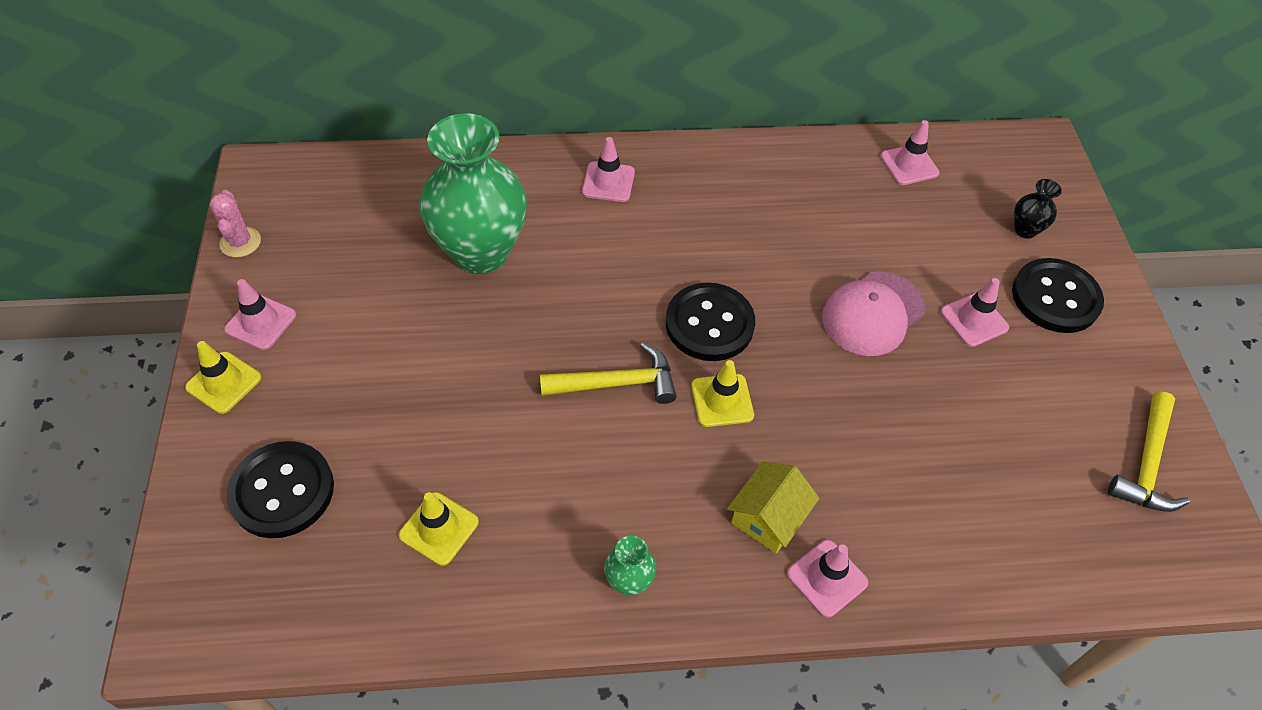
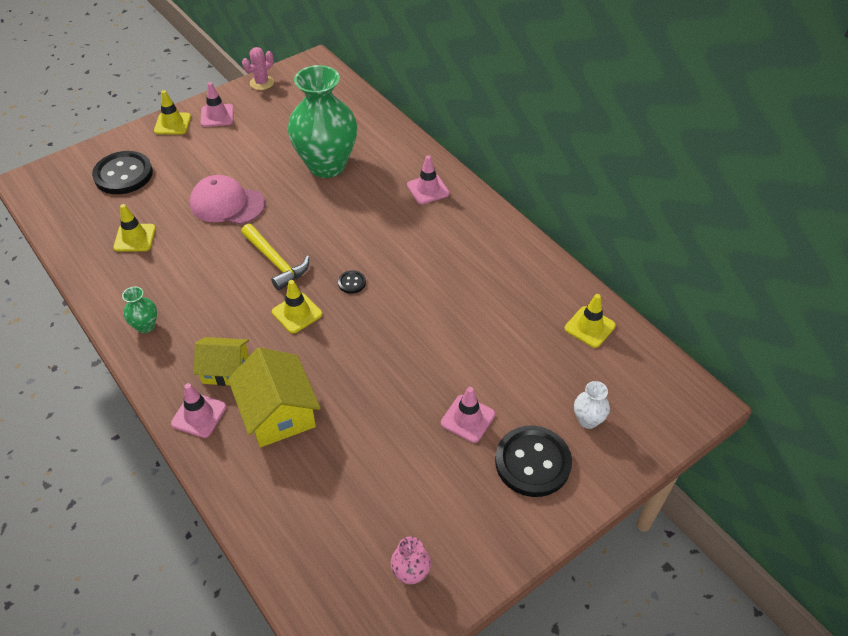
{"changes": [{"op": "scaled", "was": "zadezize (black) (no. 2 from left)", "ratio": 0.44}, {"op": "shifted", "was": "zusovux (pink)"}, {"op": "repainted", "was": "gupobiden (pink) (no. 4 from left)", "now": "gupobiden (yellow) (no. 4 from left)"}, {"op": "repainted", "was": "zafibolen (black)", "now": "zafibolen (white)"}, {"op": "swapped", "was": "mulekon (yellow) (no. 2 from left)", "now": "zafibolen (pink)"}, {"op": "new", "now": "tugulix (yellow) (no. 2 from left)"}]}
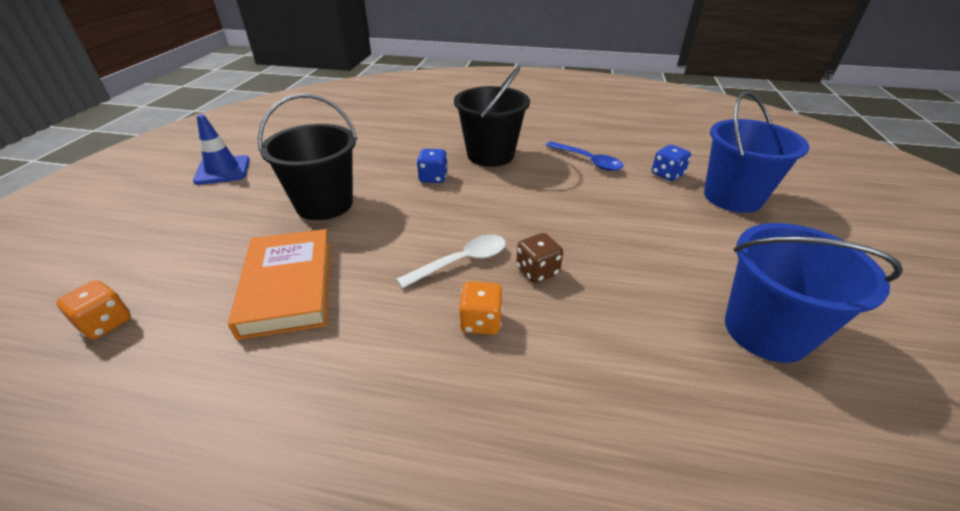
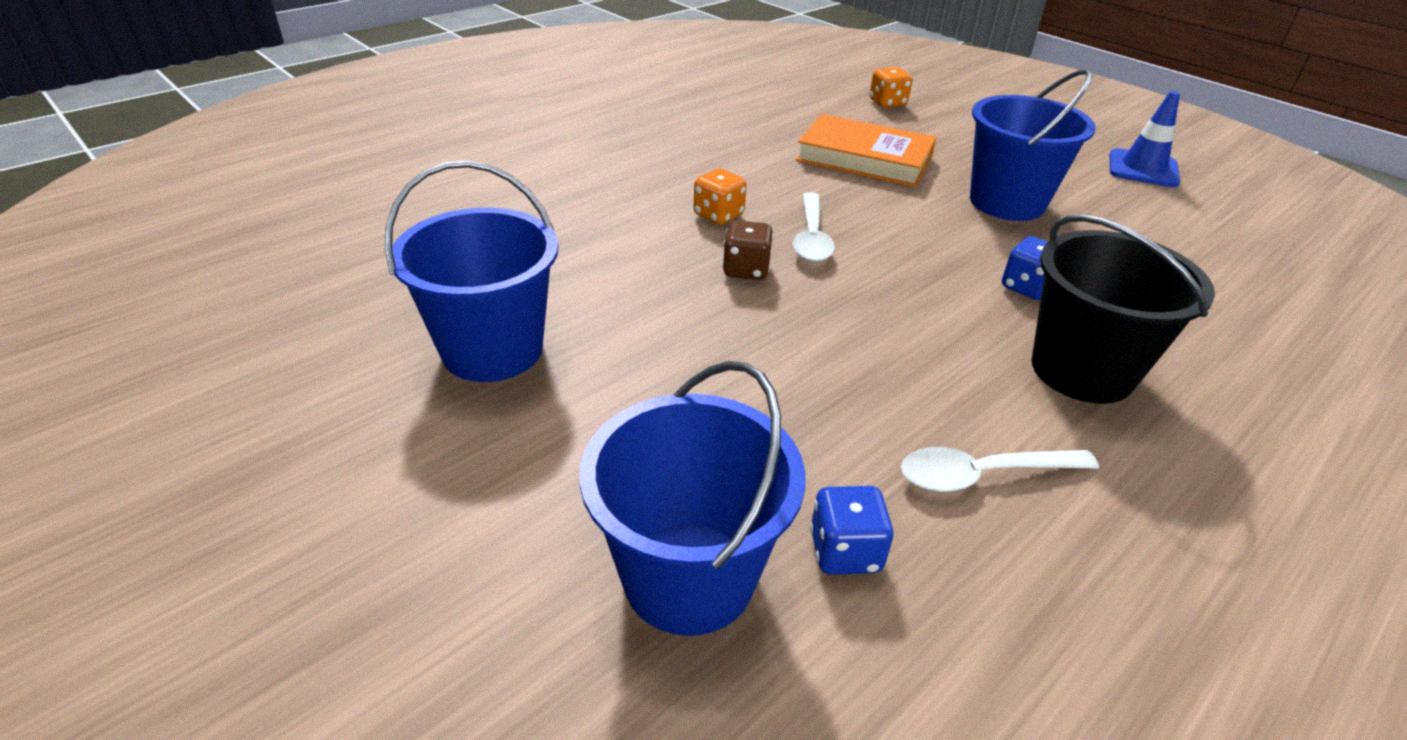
{"changes": [{"op": "repainted", "was": "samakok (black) (no. 1 from left)", "now": "samakok (blue) (no. 3 from left)"}, {"op": "repainted", "was": "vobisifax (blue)", "now": "vobisifax (white) (no. 2 from left)"}]}
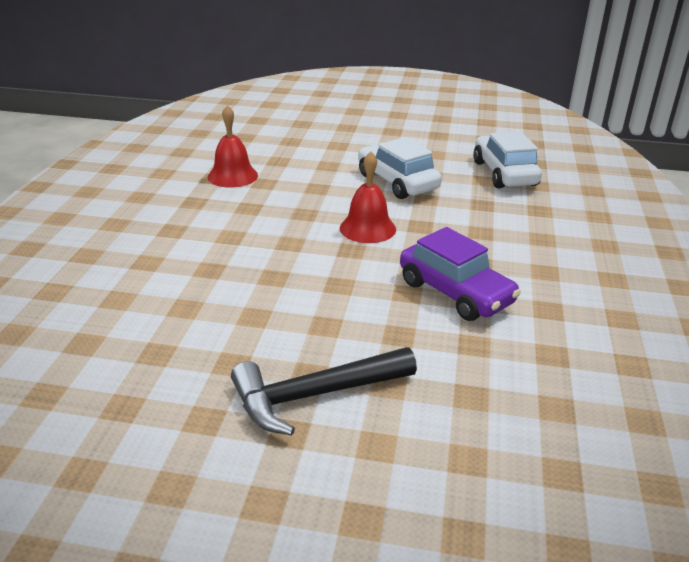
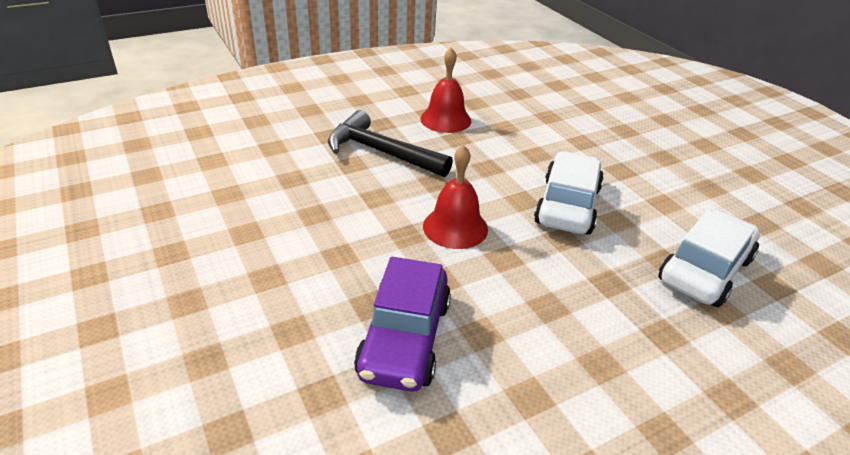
{"changes": [{"op": "shifted", "was": "mulekon (black)"}]}
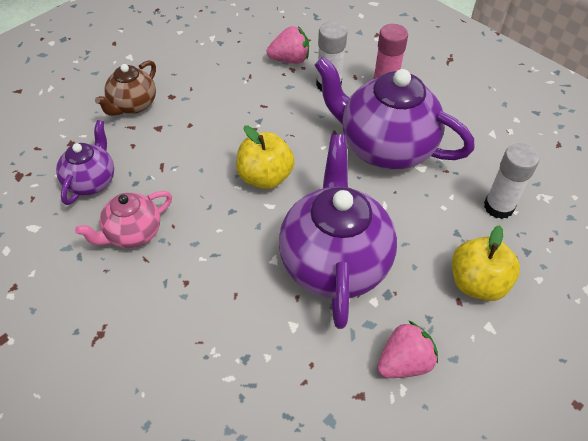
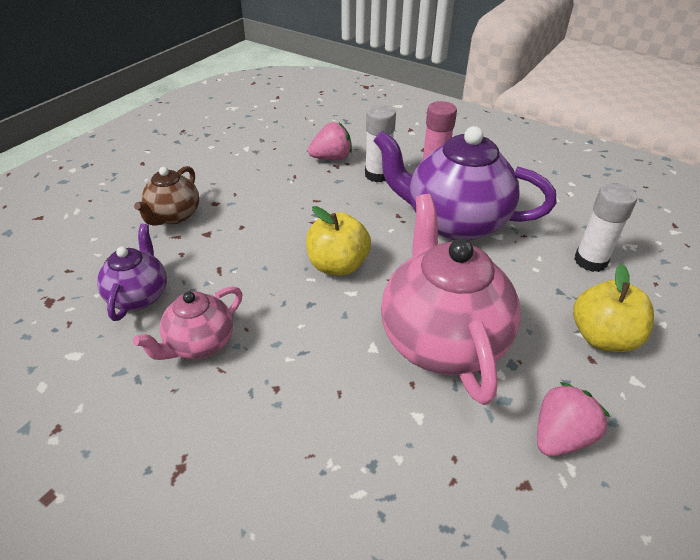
{"changes": [{"op": "repainted", "was": "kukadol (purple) (no. 2 from left)", "now": "kukadol (pink) (no. 2 from left)"}]}
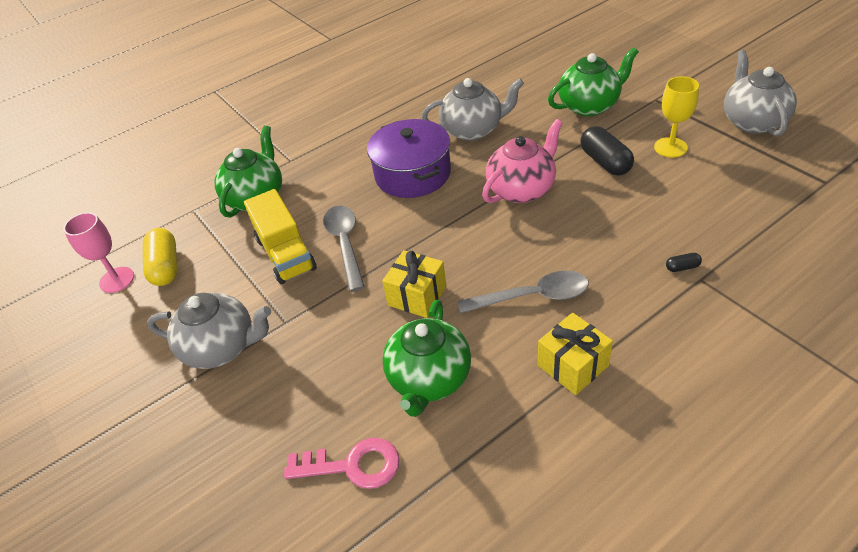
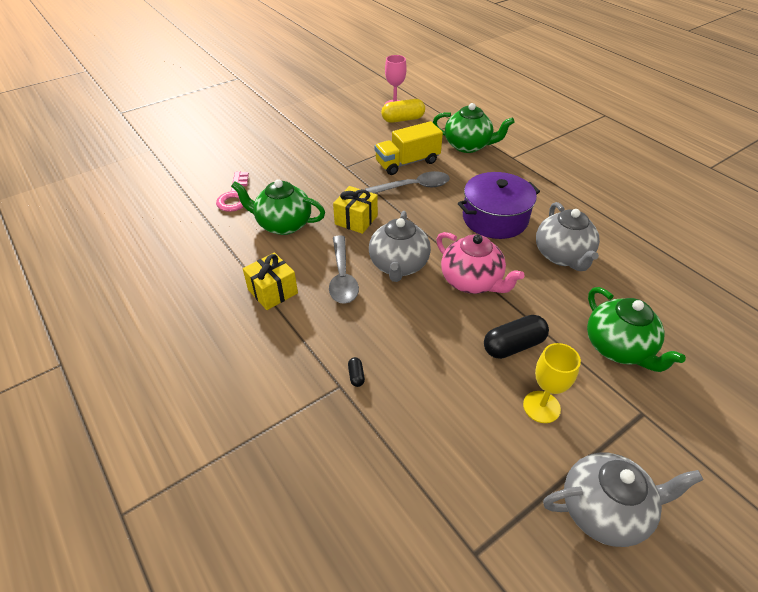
{"changes": [{"op": "shifted", "was": "kukadol (grey) (no. 1 from left)"}]}
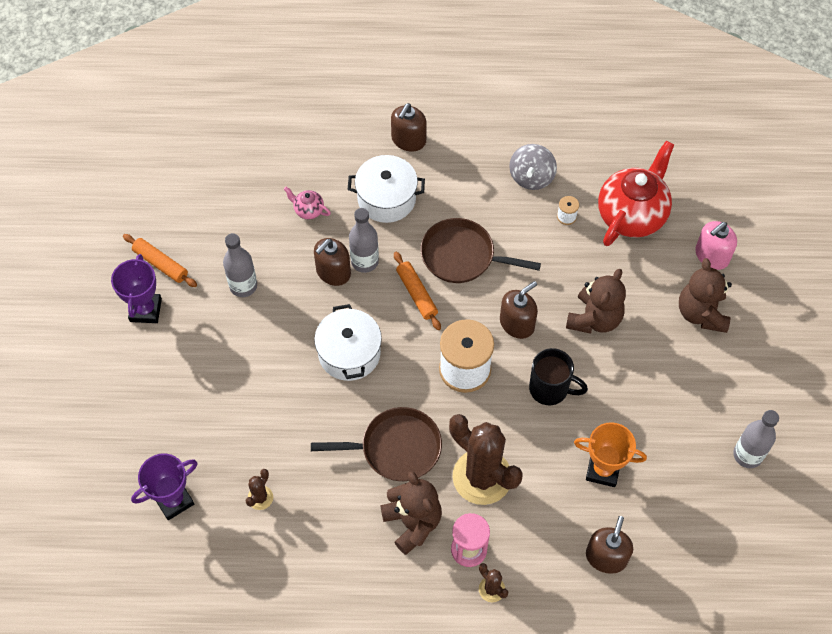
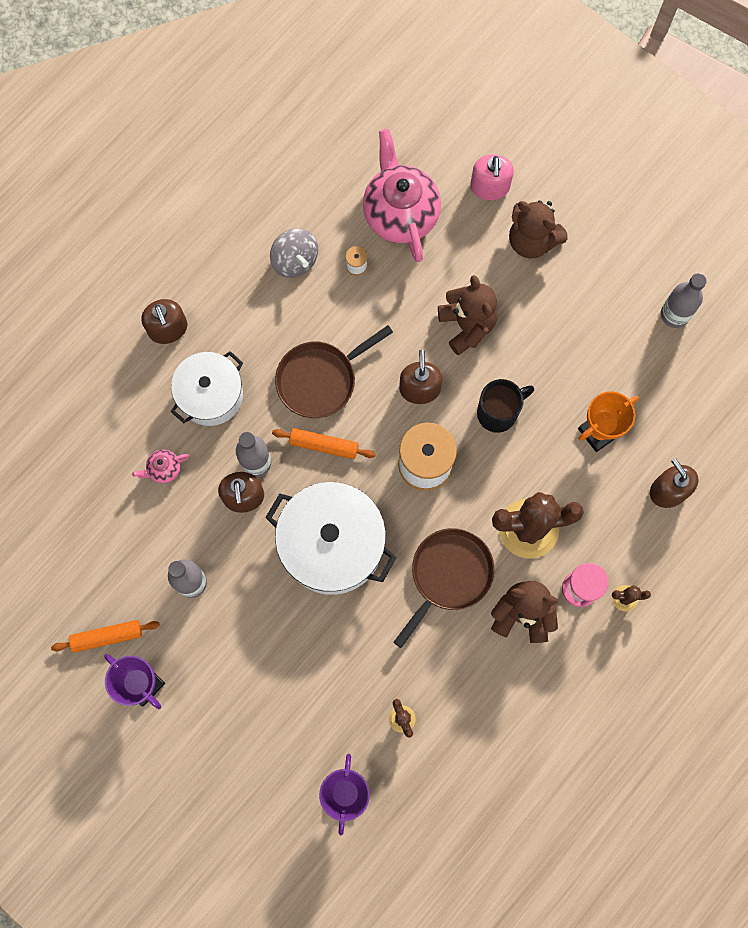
{"changes": [{"op": "scaled", "was": "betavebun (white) (no. 1 from left in the first image)", "ratio": 1.51}, {"op": "repainted", "was": "kukadol (red)", "now": "kukadol (pink) (no. 2 from left)"}]}
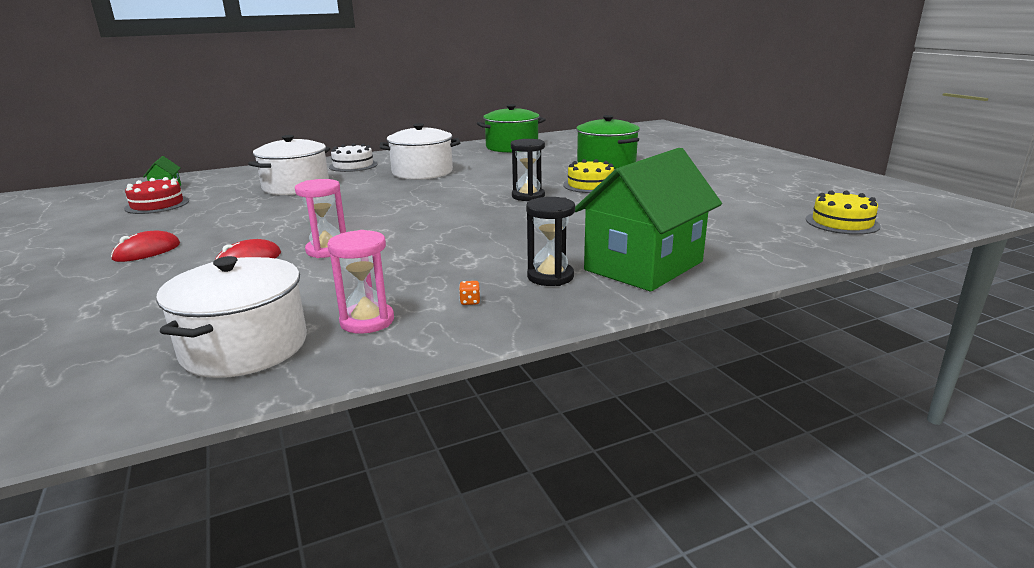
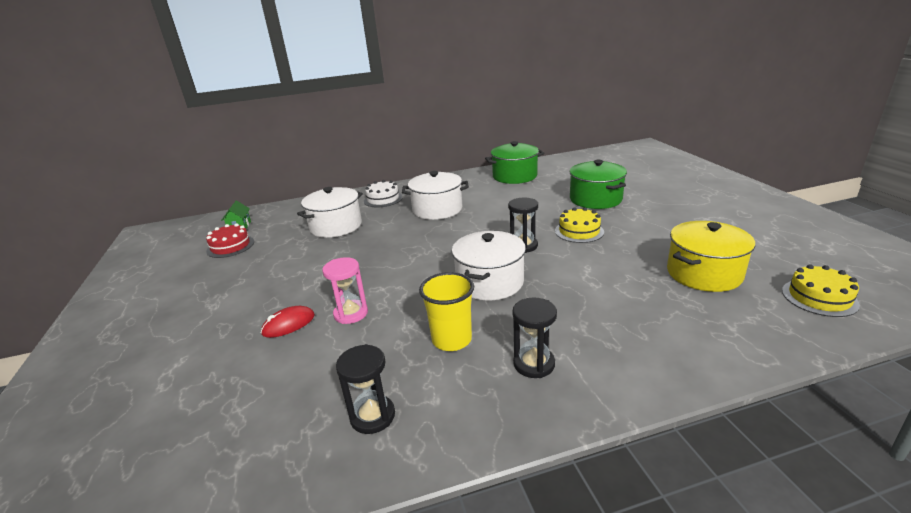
{"changes": [{"op": "gone", "was": "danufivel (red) (no. 1 from left)"}, {"op": "shifted", "was": "betavebun (white) (no. 1 from left in the first image)", "now": "betavebun (white) (no. 3 from left)"}, {"op": "repainted", "was": "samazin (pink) (no. 2 from left)", "now": "samazin (black) (no. 1 from left)"}, {"op": "gone", "was": "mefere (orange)"}, {"op": "gone", "was": "tugulix (green) (no. 2 from left)"}, {"op": "new", "now": "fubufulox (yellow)"}, {"op": "new", "now": "betavebun (yellow)"}]}
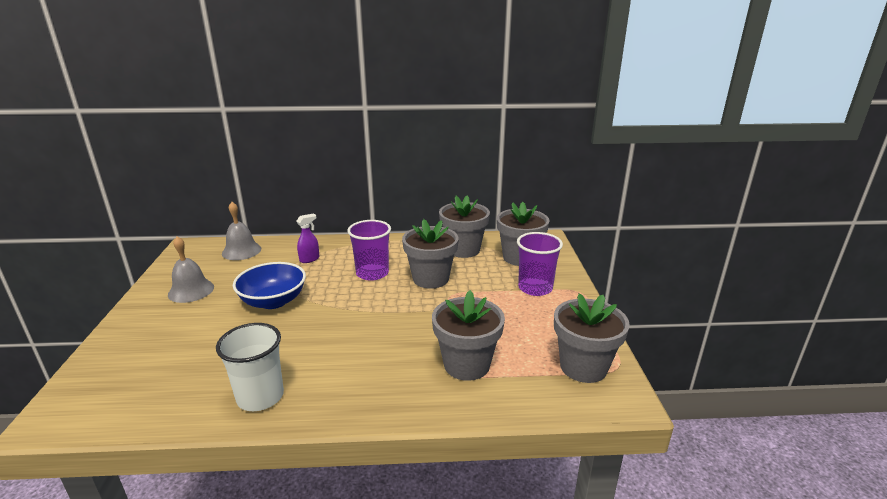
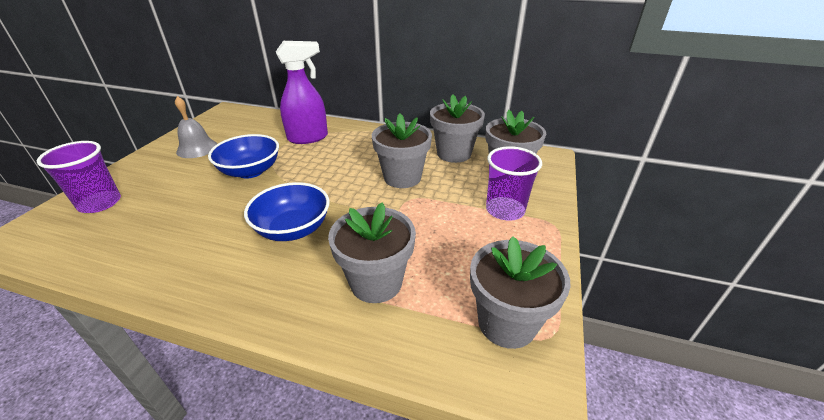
{"changes": [{"op": "gone", "was": "fubufulox (white)"}, {"op": "gone", "was": "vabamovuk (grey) (no. 2 from left)"}, {"op": "scaled", "was": "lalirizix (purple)", "ratio": 2.04}, {"op": "shifted", "was": "fubufulox (purple) (no. 1 from left)"}, {"op": "new", "now": "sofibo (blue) (no. 2 from left)"}]}
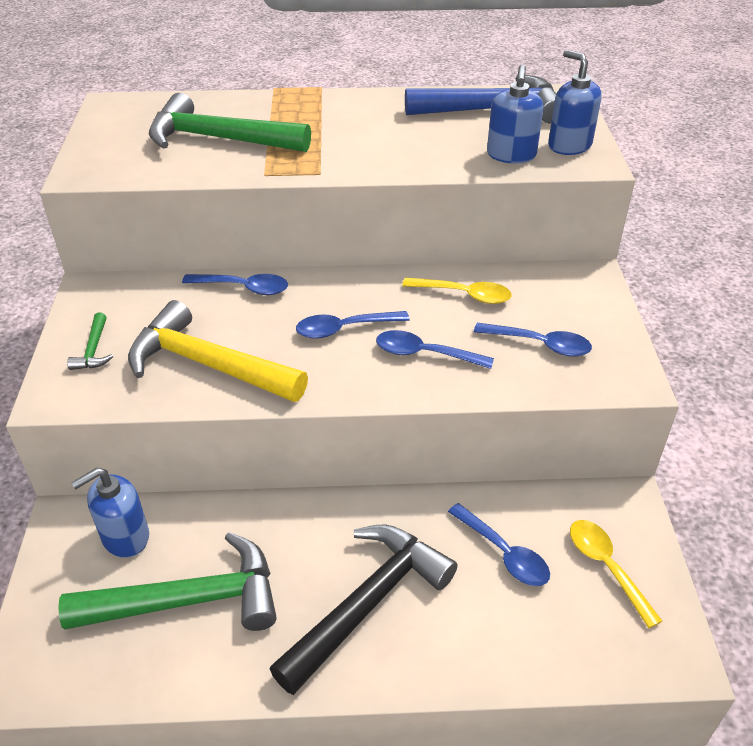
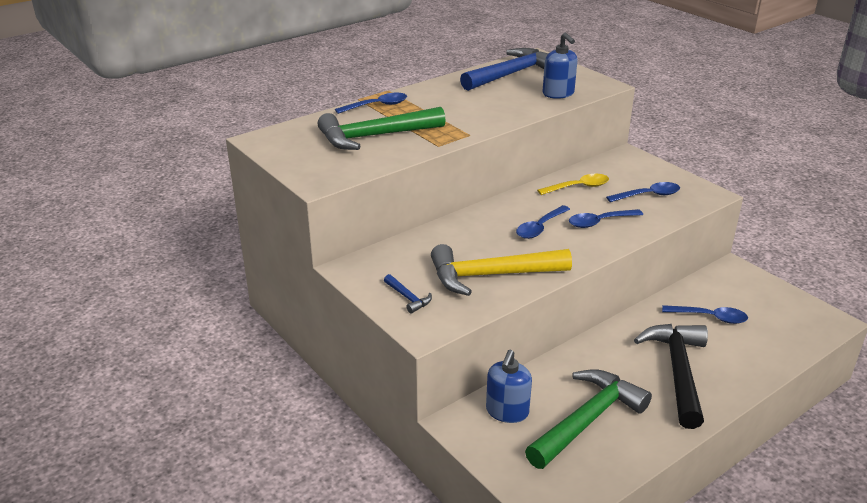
{"changes": [{"op": "repainted", "was": "mulekon (green) (no. 1 from left)", "now": "mulekon (blue) (no. 1 from left)"}, {"op": "shifted", "was": "vobisifax (blue) (no. 1 from left)"}, {"op": "gone", "was": "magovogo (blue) (no. 3 from left)"}, {"op": "gone", "was": "vobisifax (yellow) (no. 2 from left)"}]}
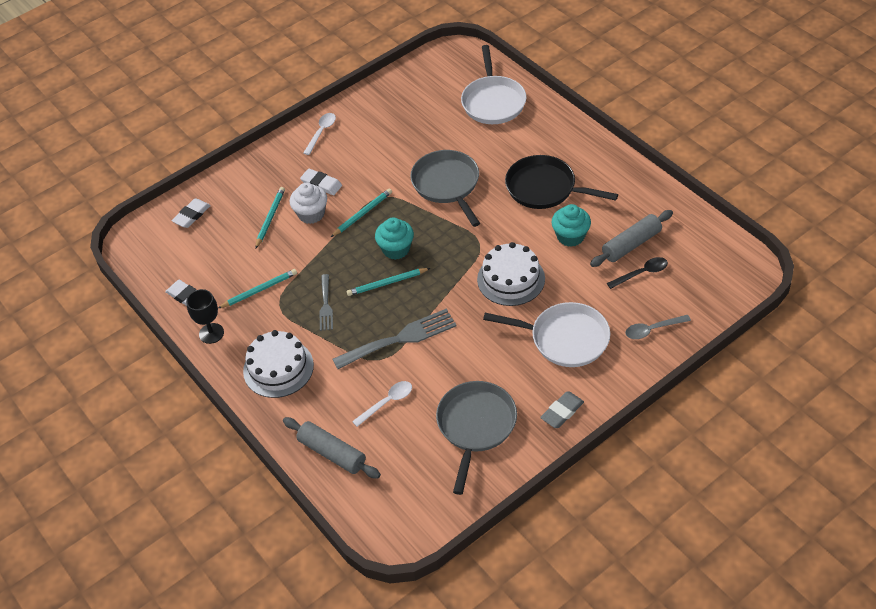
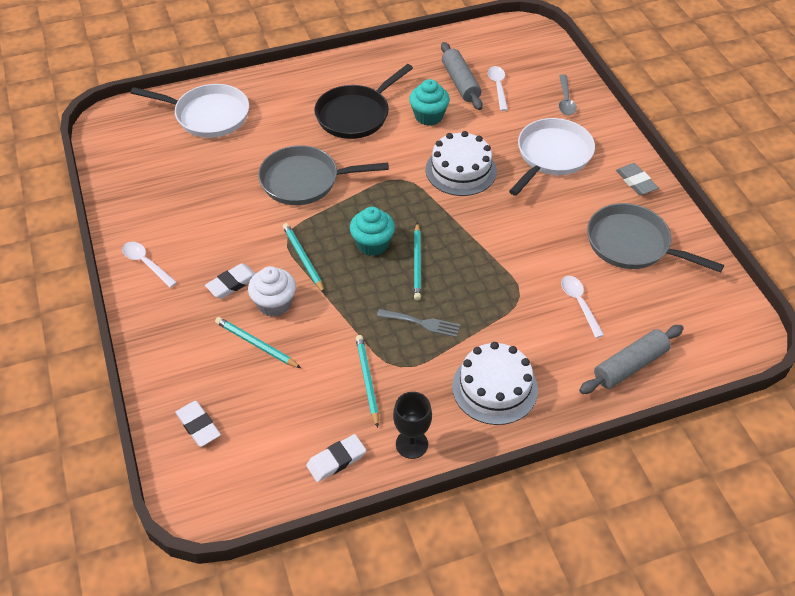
{"changes": [{"op": "gone", "was": "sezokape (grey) (no. 2 from left)"}, {"op": "repainted", "was": "vobisifax (black)", "now": "vobisifax (white) (no. 2 from left)"}]}
